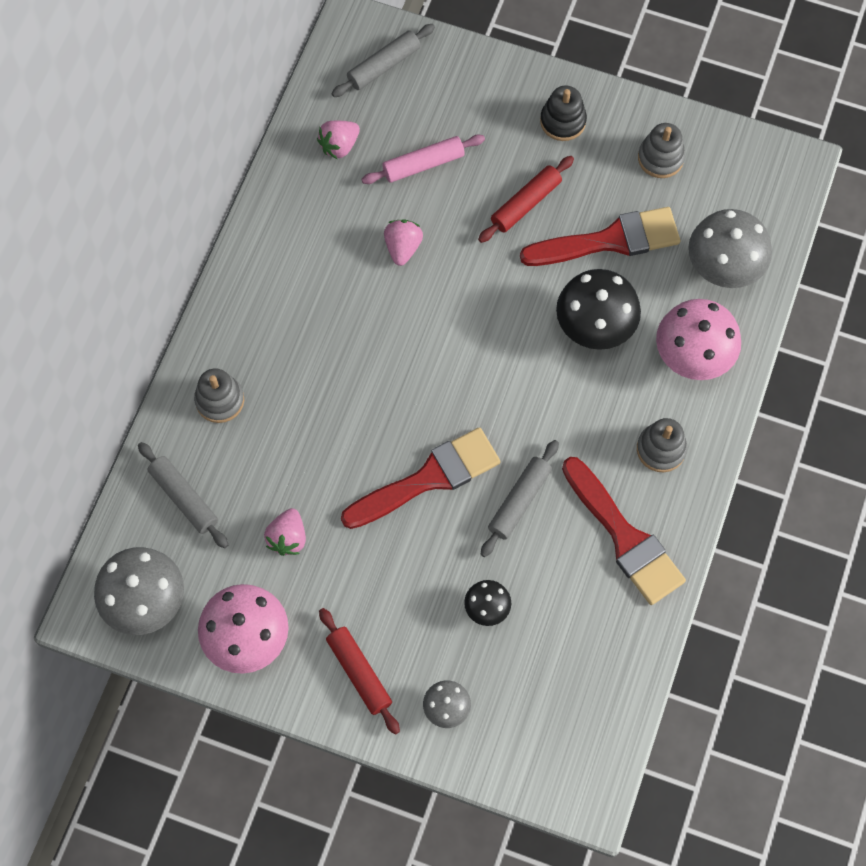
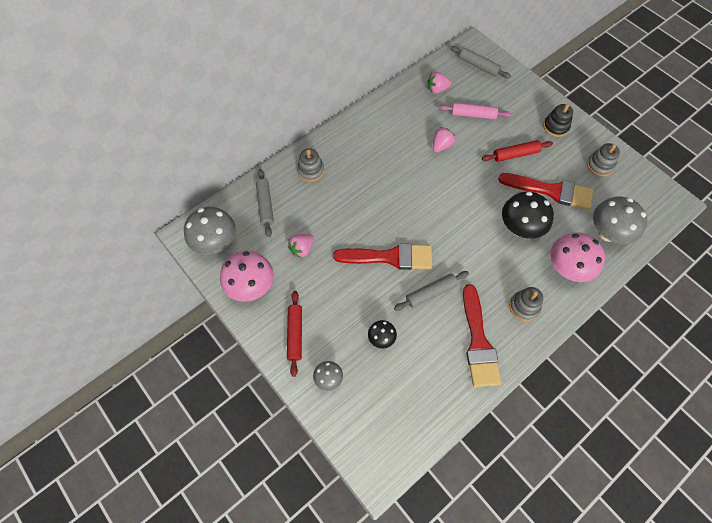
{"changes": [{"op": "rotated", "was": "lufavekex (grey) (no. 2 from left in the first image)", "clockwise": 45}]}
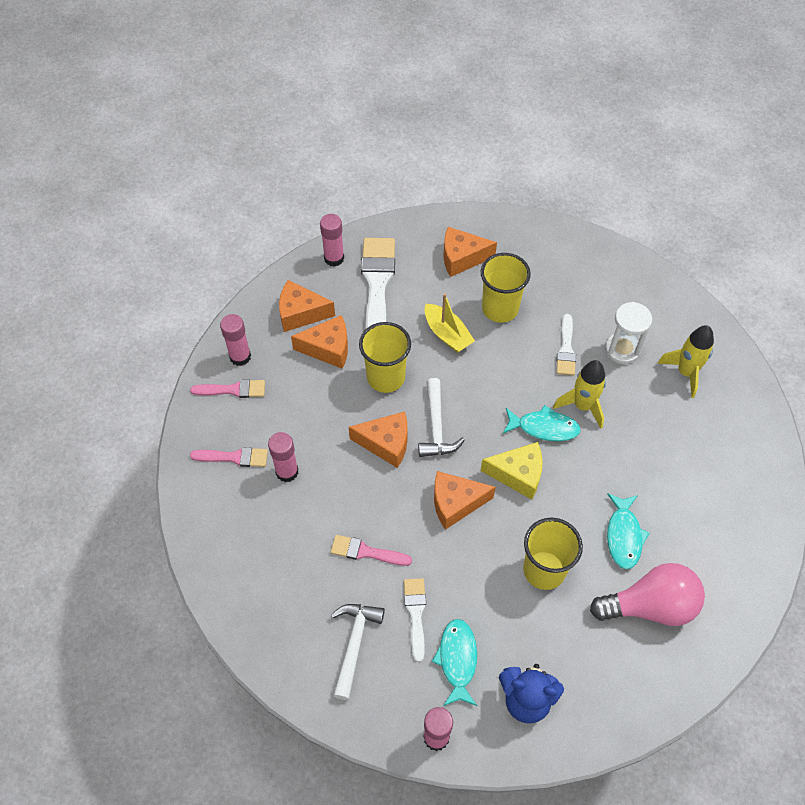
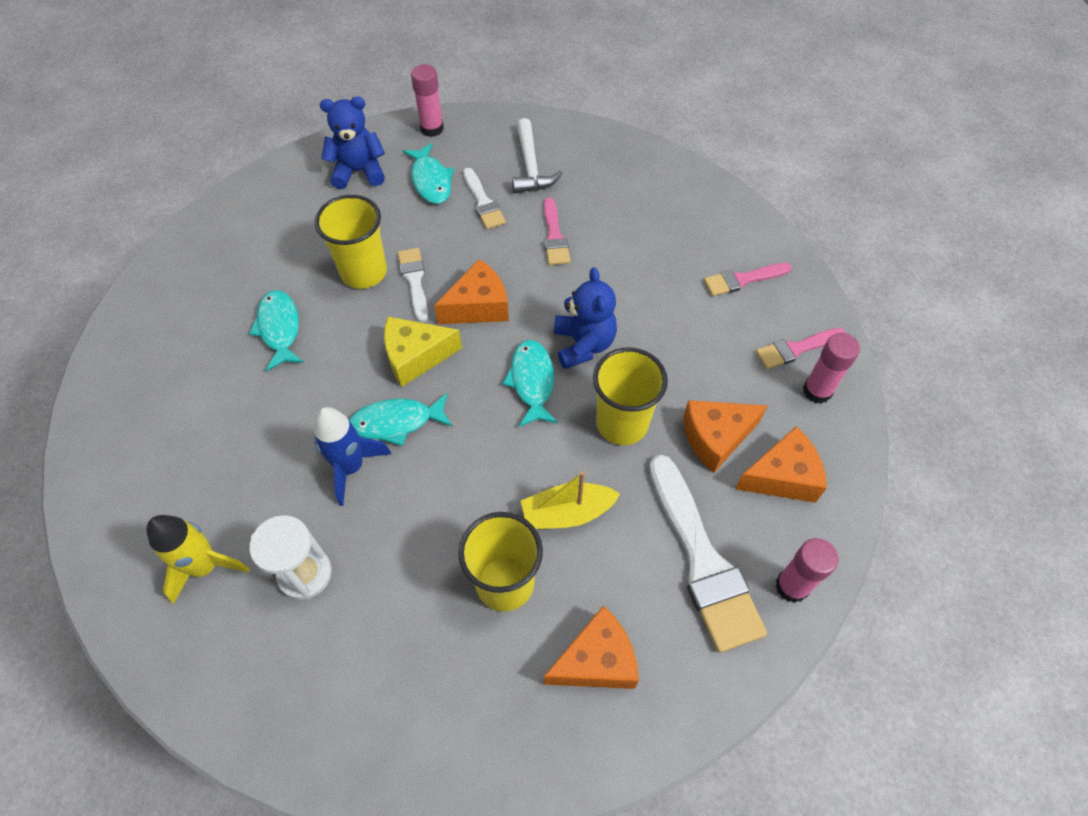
{"changes": [{"op": "gone", "was": "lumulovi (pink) (no. 2 from left)"}, {"op": "rotated", "was": "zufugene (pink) (no. 3 from left in the first image)", "clockwise": 90}, {"op": "swapped", "was": "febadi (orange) (no. 3 from left)", "now": "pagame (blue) (no. 2 from left)"}, {"op": "swapped", "was": "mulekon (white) (no. 2 from left)", "now": "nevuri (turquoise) (no. 4 from left)"}, {"op": "rotated", "was": "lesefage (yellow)", "clockwise": -45}, {"op": "repainted", "was": "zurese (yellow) (no. 1 from left)", "now": "zurese (blue)"}, {"op": "shifted", "was": "zufugene (white) (no. 3 from left in the first image)", "now": "zufugene (white) (no. 1 from left)"}, {"op": "gone", "was": "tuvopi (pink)"}]}
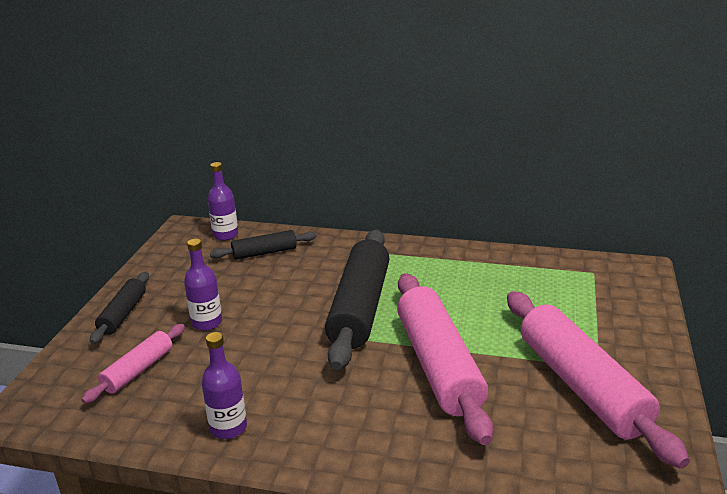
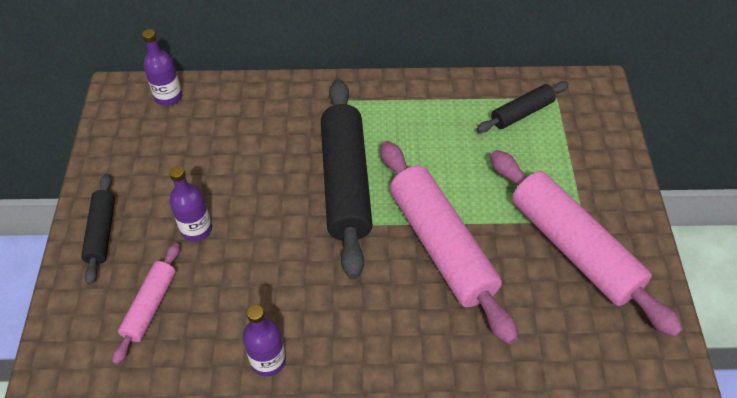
{"changes": [{"op": "shifted", "was": "lufavekex (black) (no. 2 from left in the first image)", "now": "lufavekex (black) (no. 3 from left)"}]}
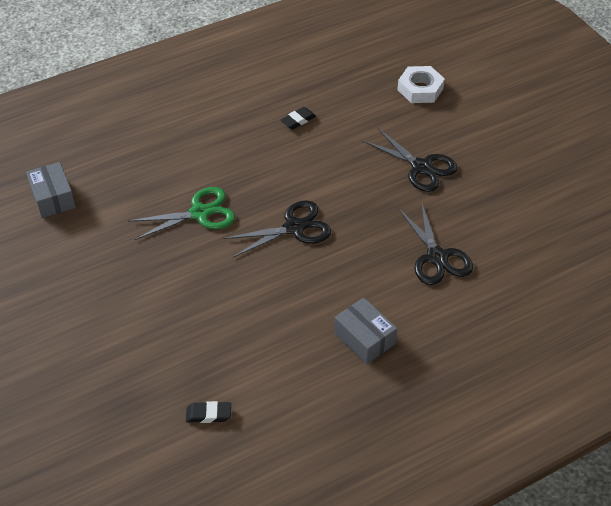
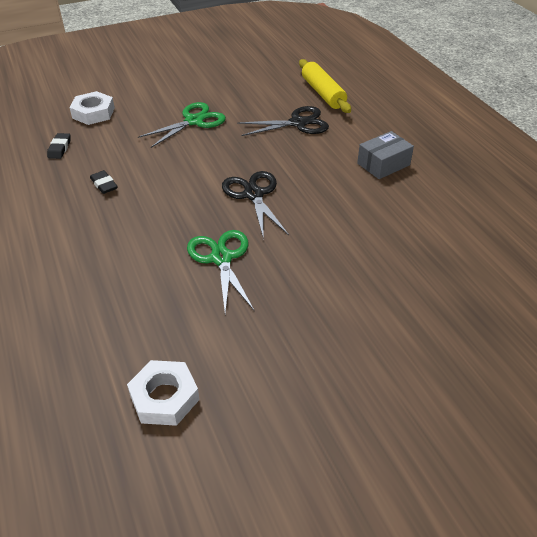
{"changes": [{"op": "swapped", "was": "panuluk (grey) (no. 1 from left)", "now": "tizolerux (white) (no. 2 from left)"}, {"op": "shifted", "was": "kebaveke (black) (no. 1 from left)"}, {"op": "repainted", "was": "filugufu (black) (no. 2 from left)", "now": "filugufu (green) (no. 1 from left)"}, {"op": "new", "now": "lufavekex (yellow)"}]}
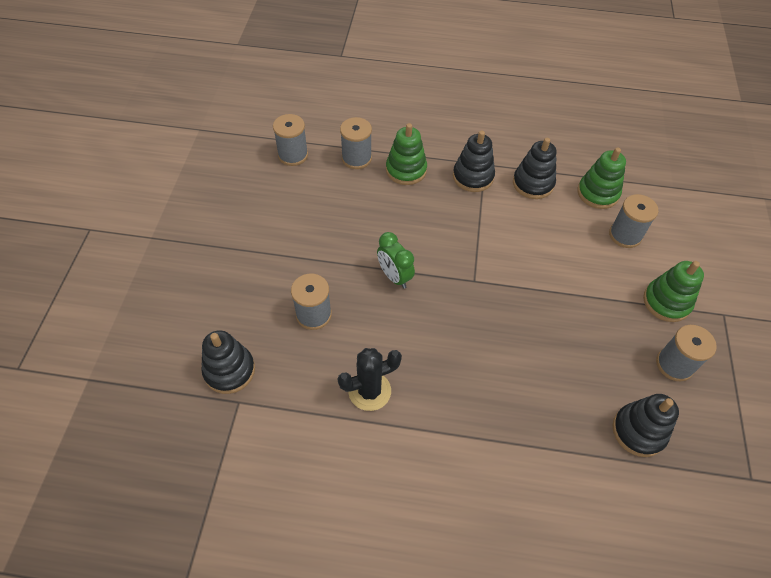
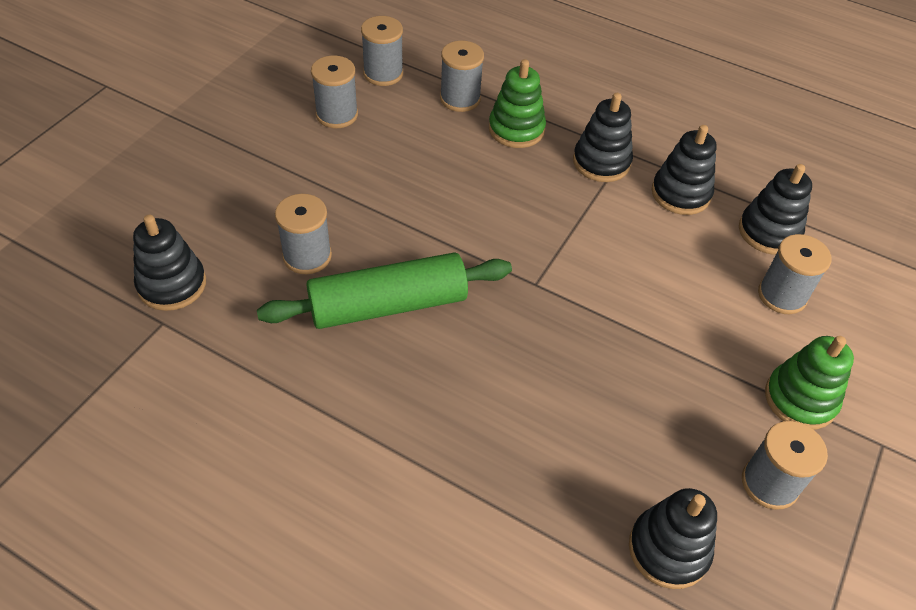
{"changes": [{"op": "gone", "was": "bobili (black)"}, {"op": "gone", "was": "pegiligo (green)"}, {"op": "repainted", "was": "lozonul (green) (no. 2 from left)", "now": "lozonul (black) (no. 5 from left)"}, {"op": "new", "now": "lufavekex (green)"}, {"op": "new", "now": "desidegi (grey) (no. 2 from left)"}]}
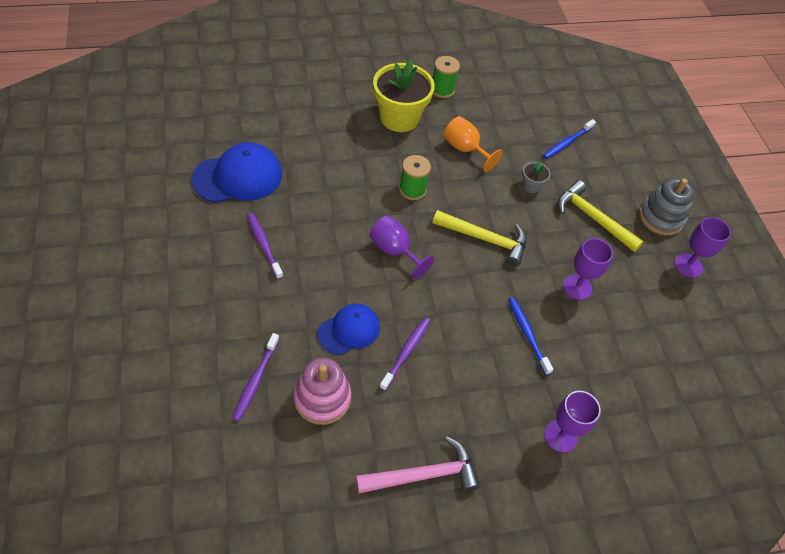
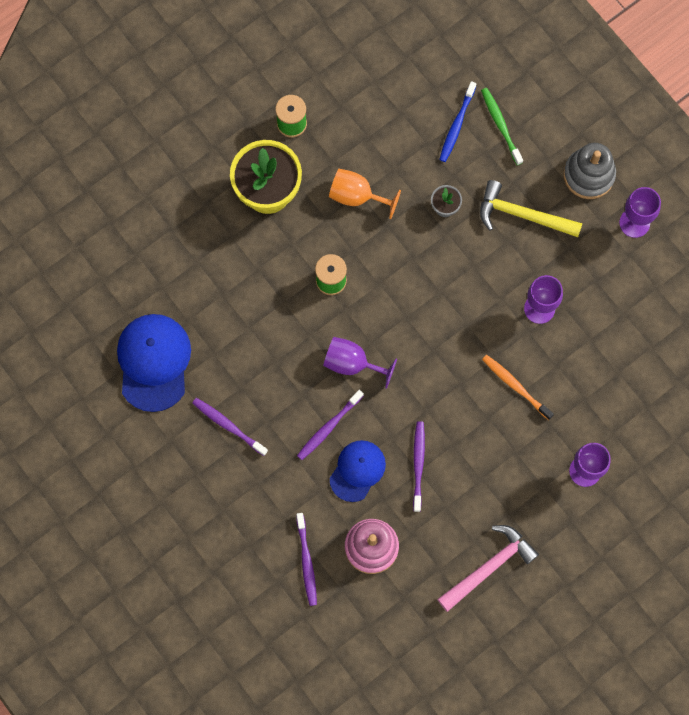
{"changes": [{"op": "rotated", "was": "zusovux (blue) (no. 1 from left)", "clockwise": -45}, {"op": "gone", "was": "mulekon (yellow) (no. 1 from left)"}, {"op": "repainted", "was": "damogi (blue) (no. 1 from left)", "now": "damogi (orange)"}, {"op": "new", "now": "damogi (purple) (no. 3 from left)"}, {"op": "new", "now": "damogi (green)"}]}
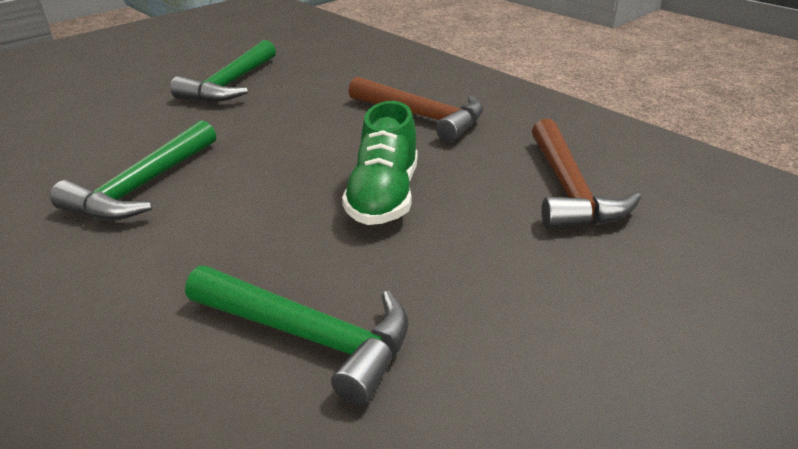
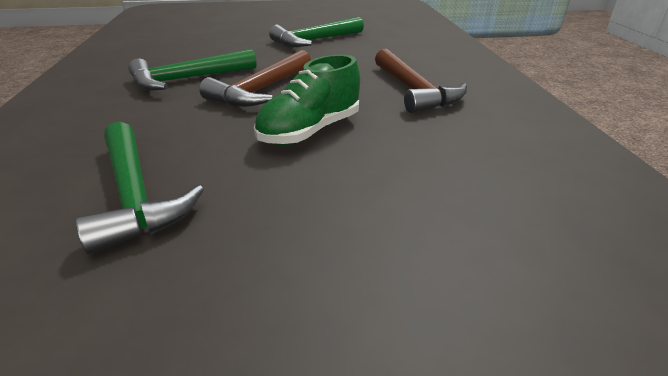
{"changes": [{"op": "shifted", "was": "mulekon (brown) (no. 2 from left in the first image)", "now": "mulekon (brown) (no. 1 from left)"}]}
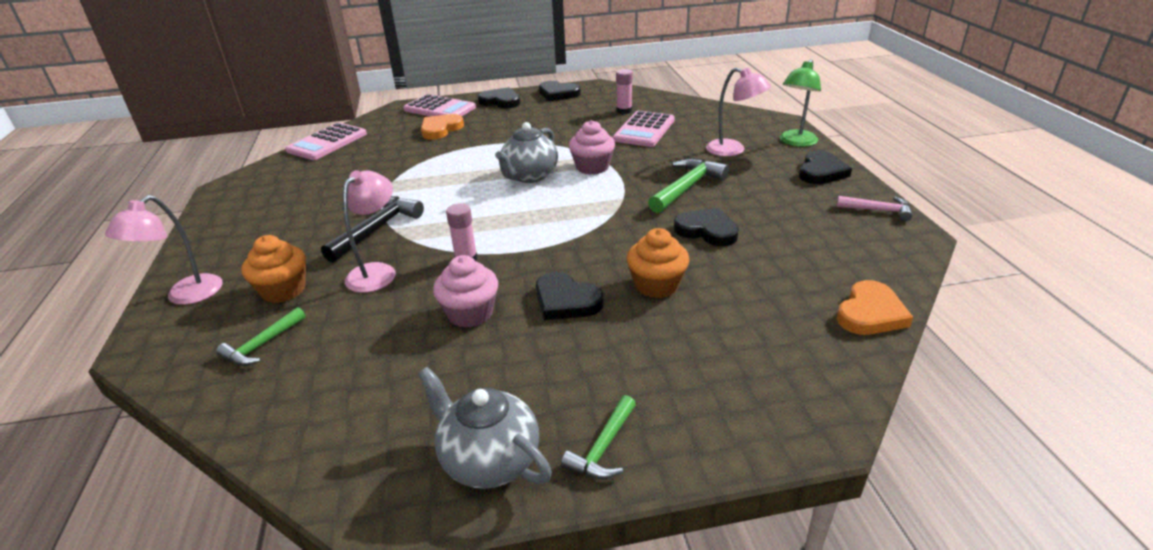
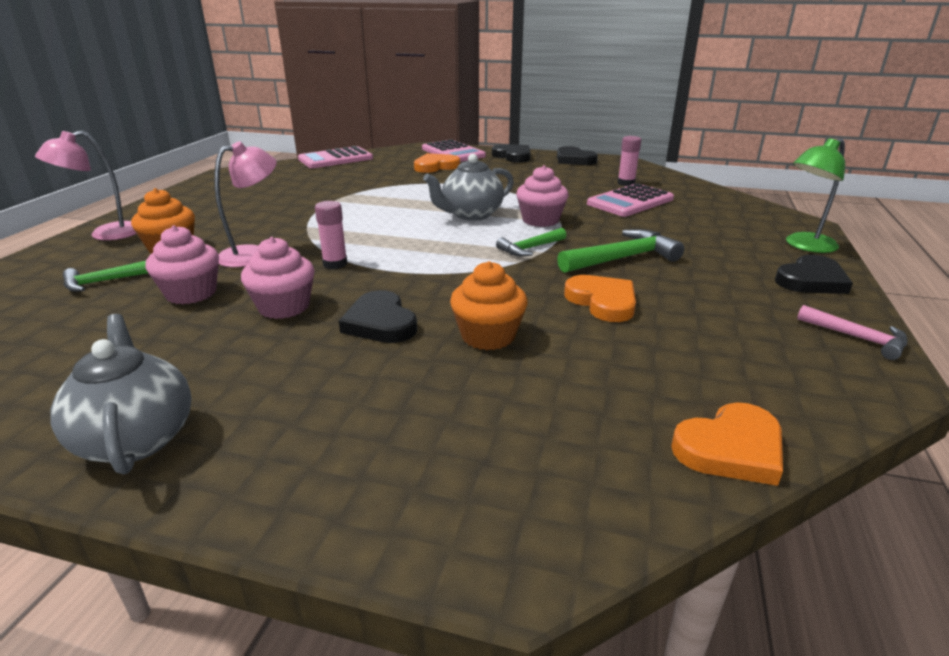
{"changes": [{"op": "gone", "was": "mulekon (black)"}, {"op": "shifted", "was": "mulekon (green) (no. 2 from left)"}, {"op": "repainted", "was": "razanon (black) (no. 4 from left)", "now": "razanon (orange) (no. 2 from left)"}, {"op": "gone", "was": "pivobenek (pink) (no. 3 from left)"}, {"op": "new", "now": "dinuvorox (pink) (no. 1 from left)"}]}
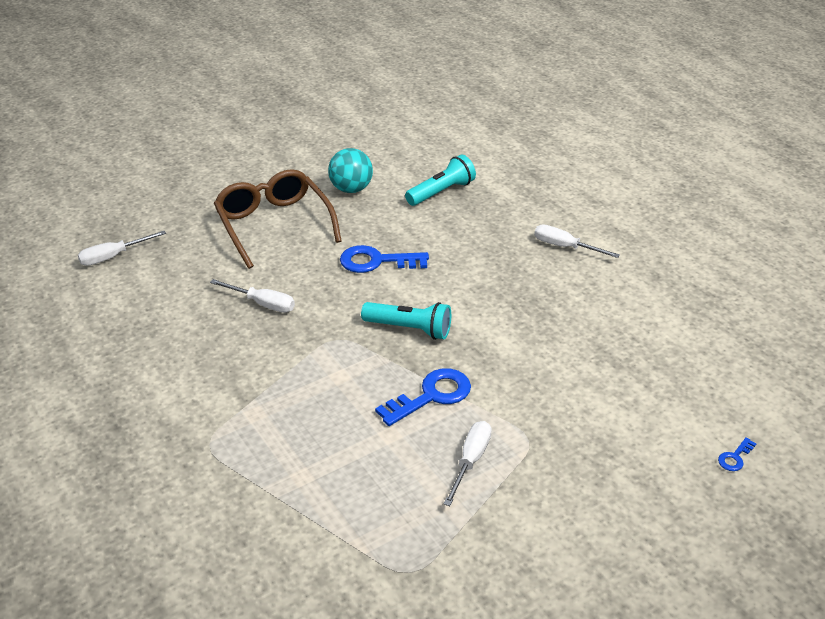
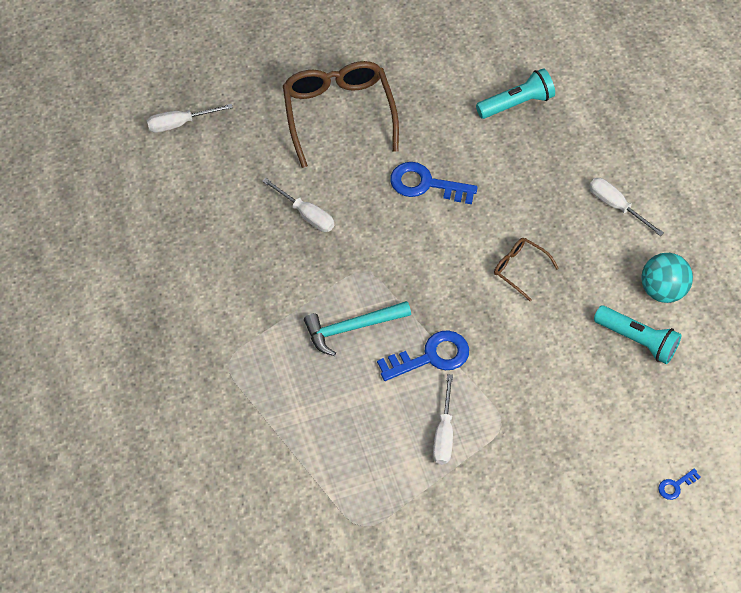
{"changes": [{"op": "shifted", "was": "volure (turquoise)"}, {"op": "shifted", "was": "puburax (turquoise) (no. 1 from left in the first image)", "now": "puburax (turquoise) (no. 2 from left)"}, {"op": "rotated", "was": "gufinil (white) (no. 3 from left)", "clockwise": 150}, {"op": "new", "now": "mulekon (turquoise)"}, {"op": "new", "now": "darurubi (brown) (no. 2 from left)"}]}
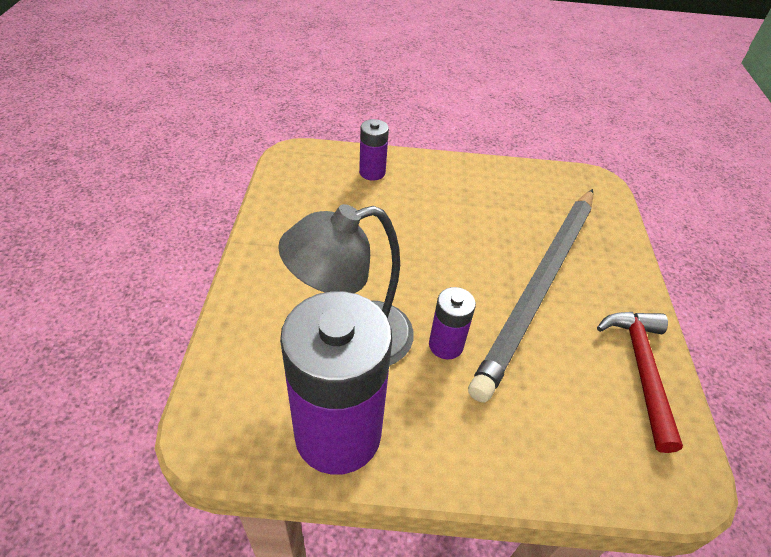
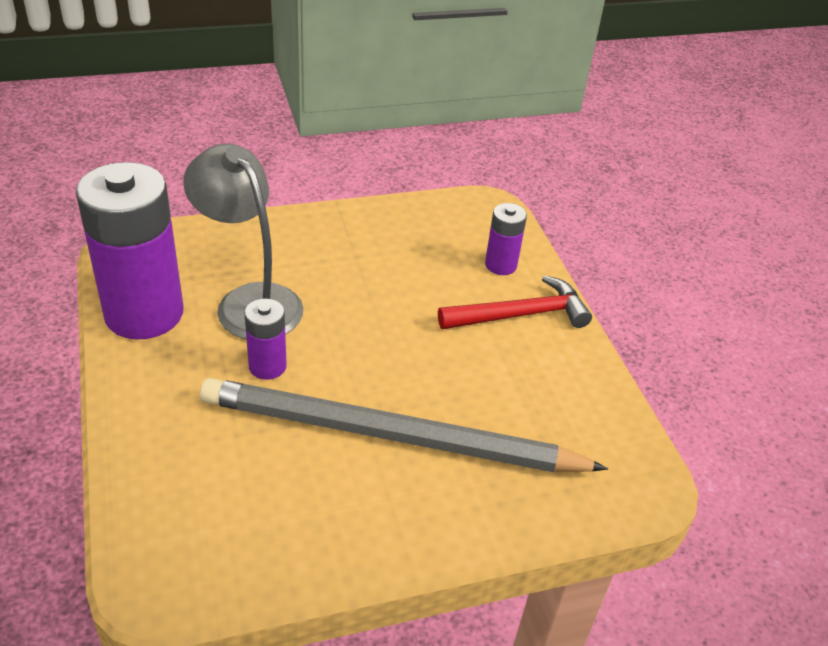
{"changes": [{"op": "shifted", "was": "mulekon (red)"}]}
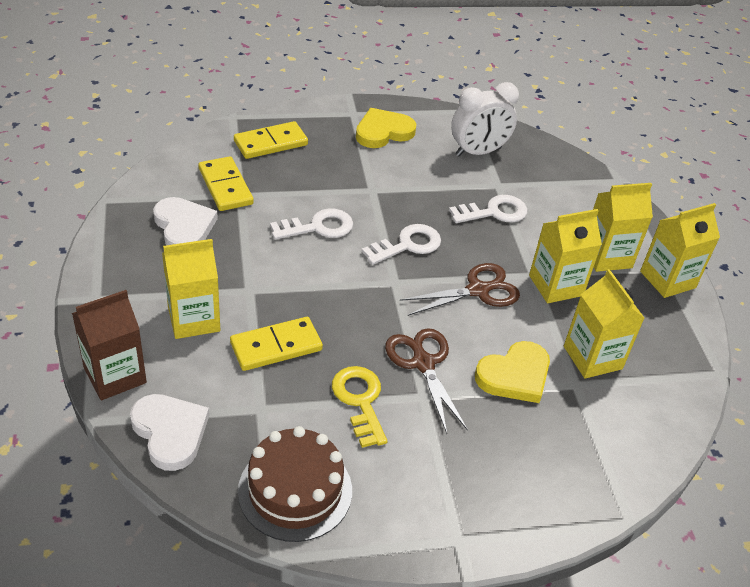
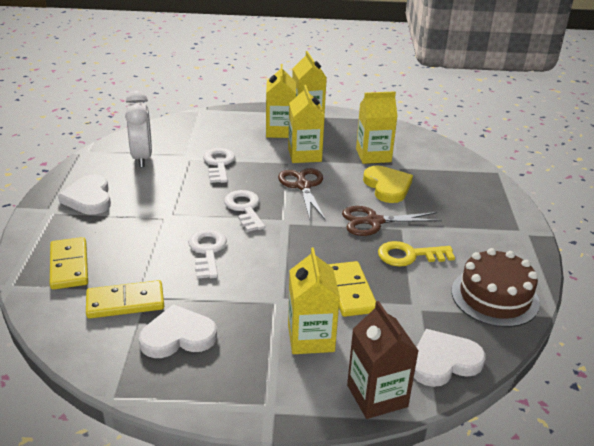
{"changes": [{"op": "repainted", "was": "razanon (yellow) (no. 1 from left)", "now": "razanon (white) (no. 1 from left)"}]}
